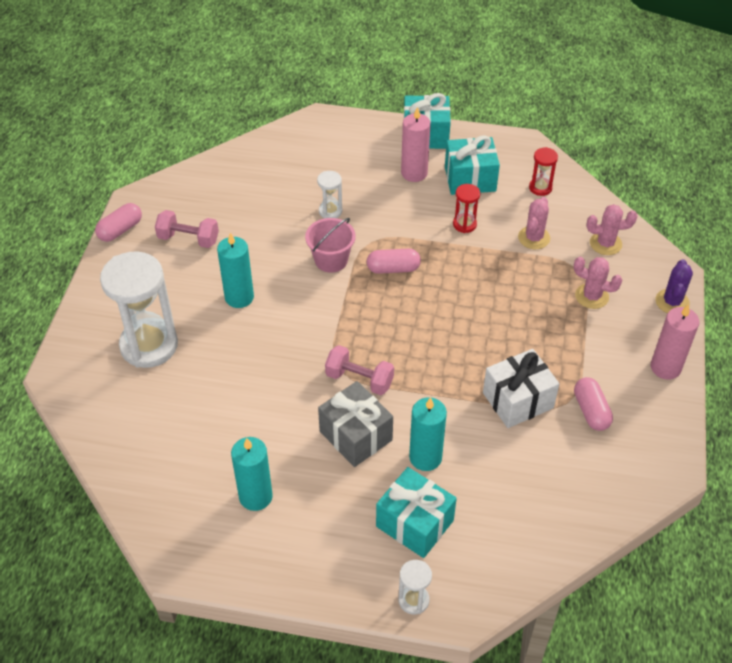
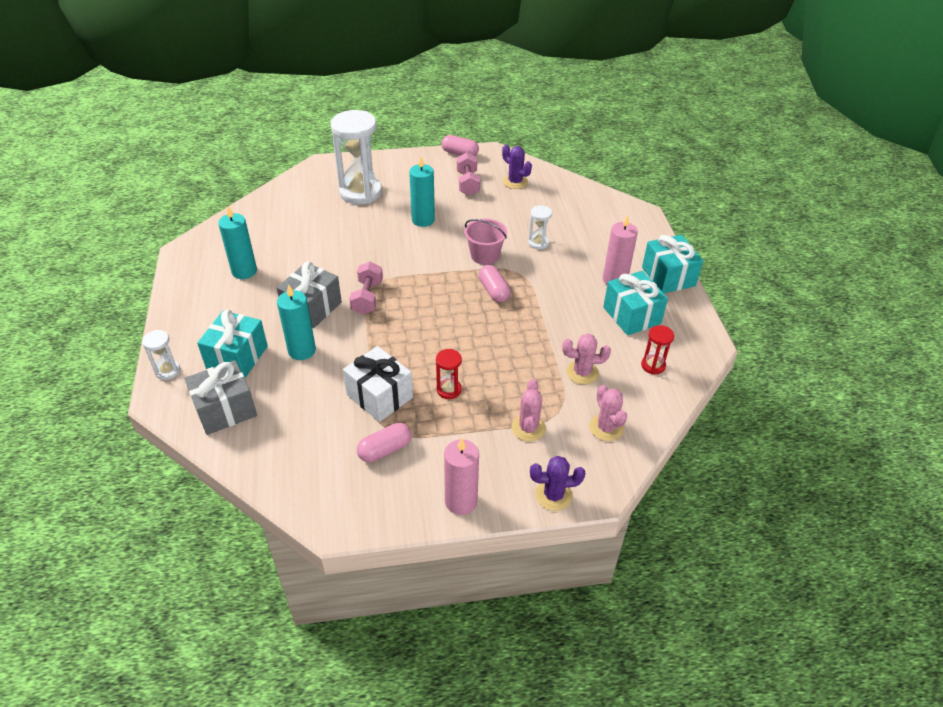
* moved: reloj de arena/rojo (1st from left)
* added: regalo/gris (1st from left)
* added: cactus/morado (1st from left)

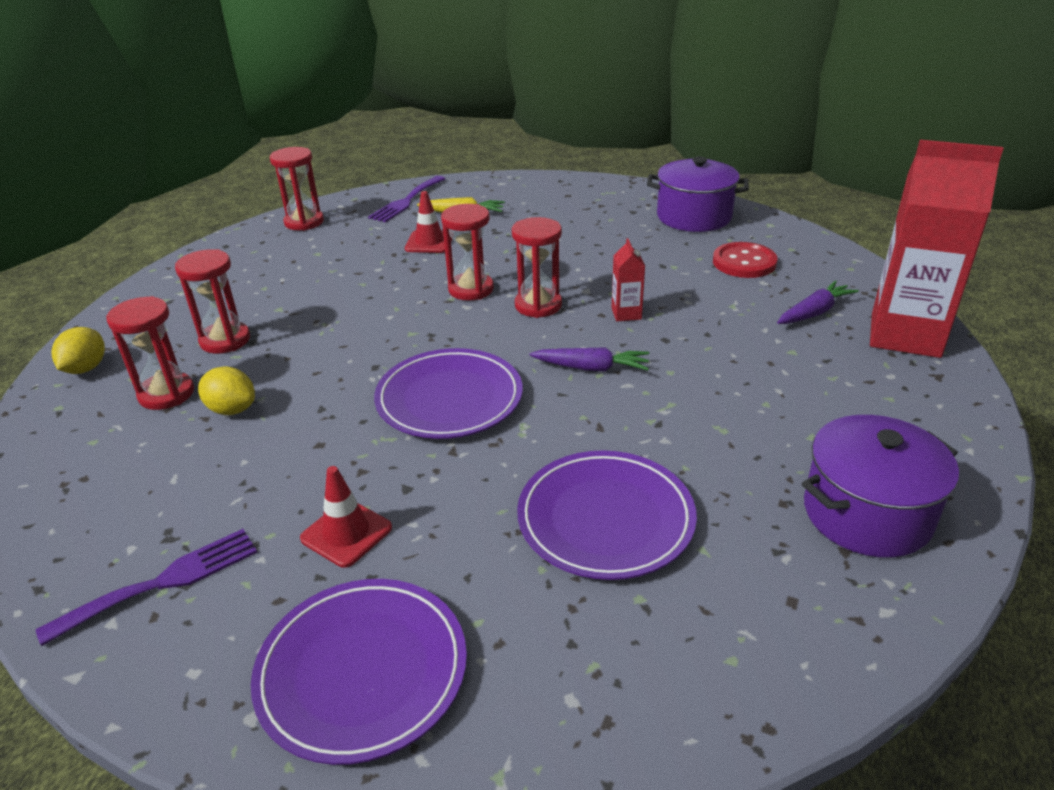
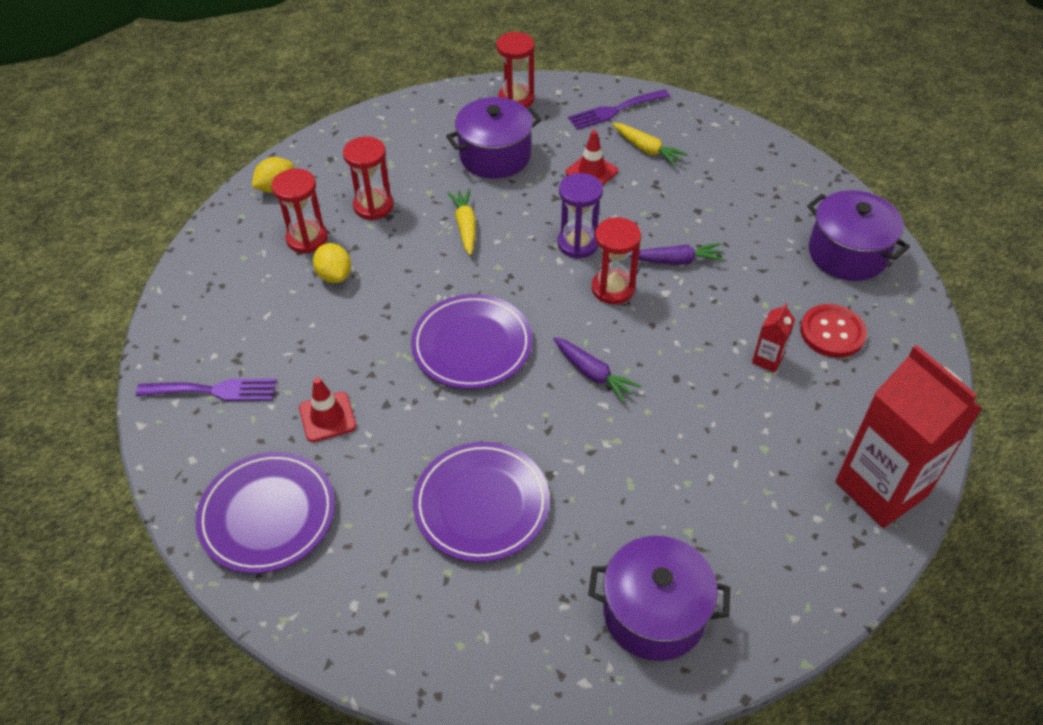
* recoloured: reloj de arena/rojo (4th from left) to reloj de arena/morado
* moved: cartón de leche/rojo (1st from left)
* moved: zanahoria/morado (2nd from left)
* added: olla/morado (1st from left)
* added: zanahoria/amarillo (1st from left)

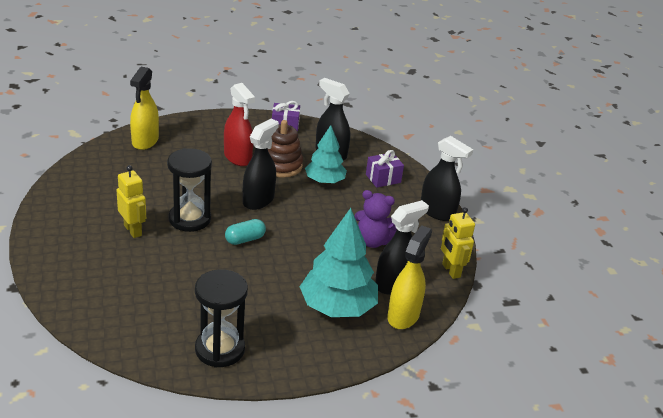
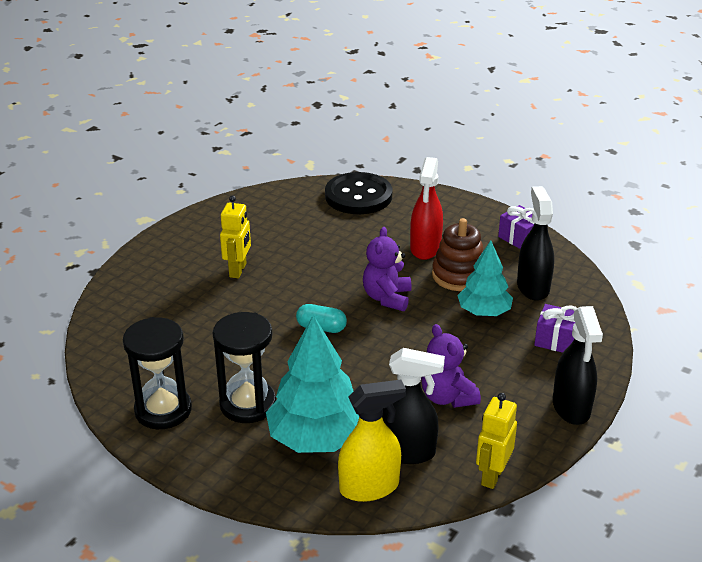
* replaced: pulverizador/amarillo (1st from left) to botón/negro
* moved: reloj de arena/negro (1st from left in the first image) to reloj de arena/negro (2nd from left)
* replaced: pulverizador/negro (1st from left) to osito/morado (1st from left)

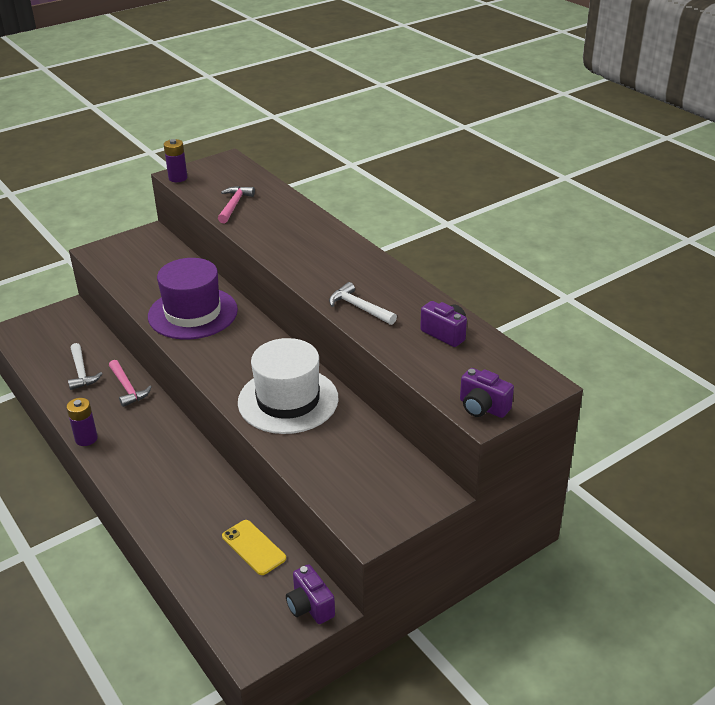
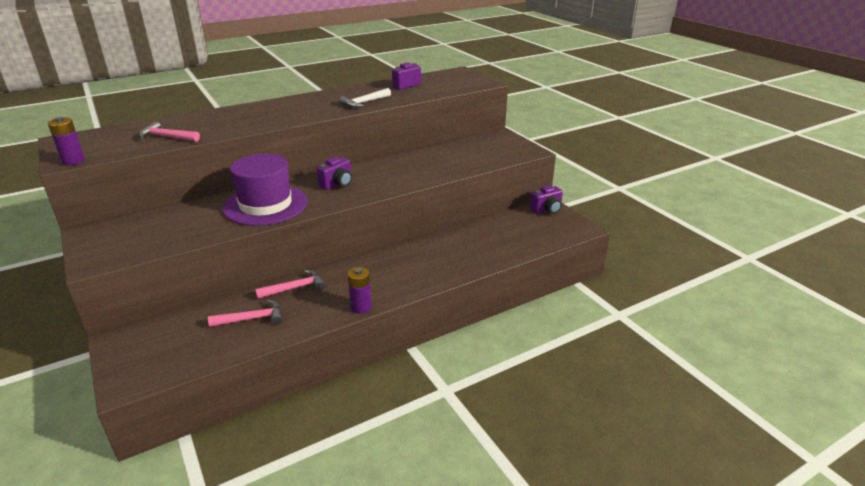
* recoloured: martillo/blanco (1st from left) to martillo/rosa (2nd from left)
* removed: móvil/amarillo
* removed: sombrero/blanco
* moved: cámara/morado (3rd from left in the first image) to cámara/morado (1st from left)

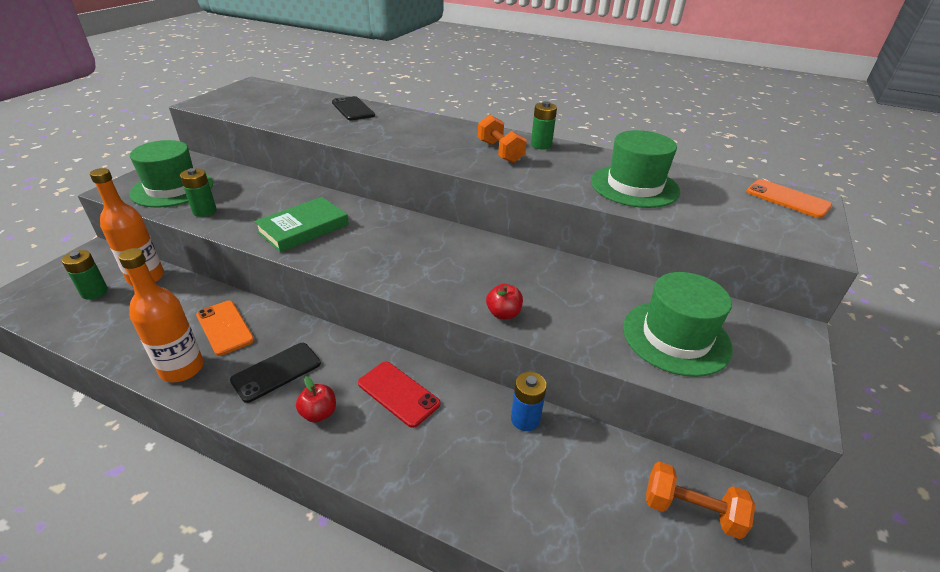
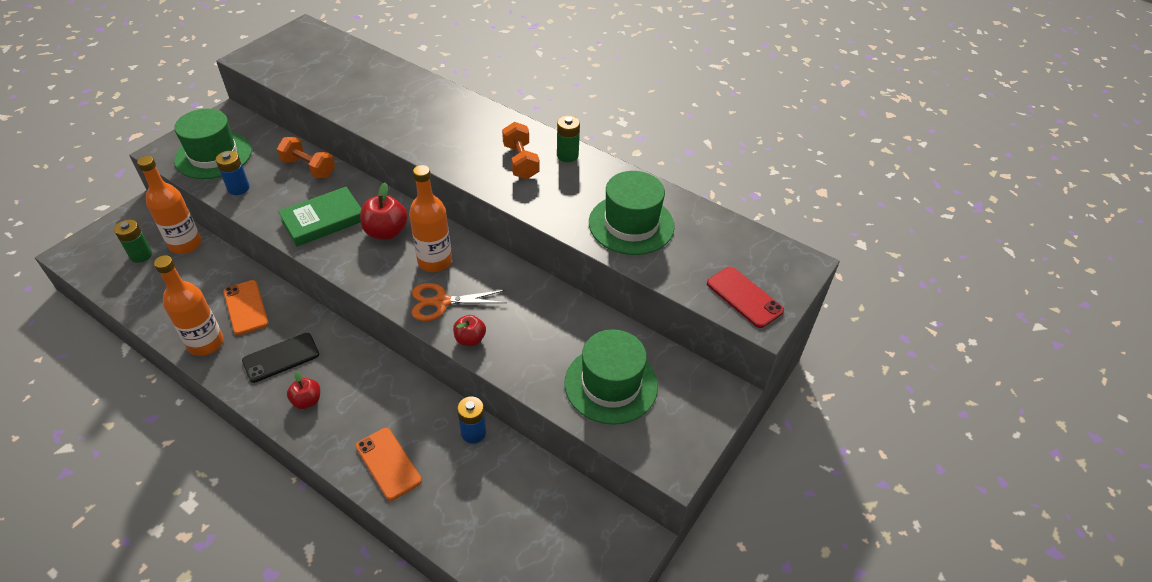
* recoloured: pila/verde (2nd from left) to pila/azul (1st from left)
* removed: móvil/negro (2nd from left)
* moved: móvil/rojo
* moved: mancuerna/naranja (2nd from left in the first image) to mancuerna/naranja (1st from left)
* moved: móvil/naranja (2nd from left)
* added: manzana/rojo (2nd from left)
* added: botella/naranja (3rd from left)
* added: tijeras/naranja

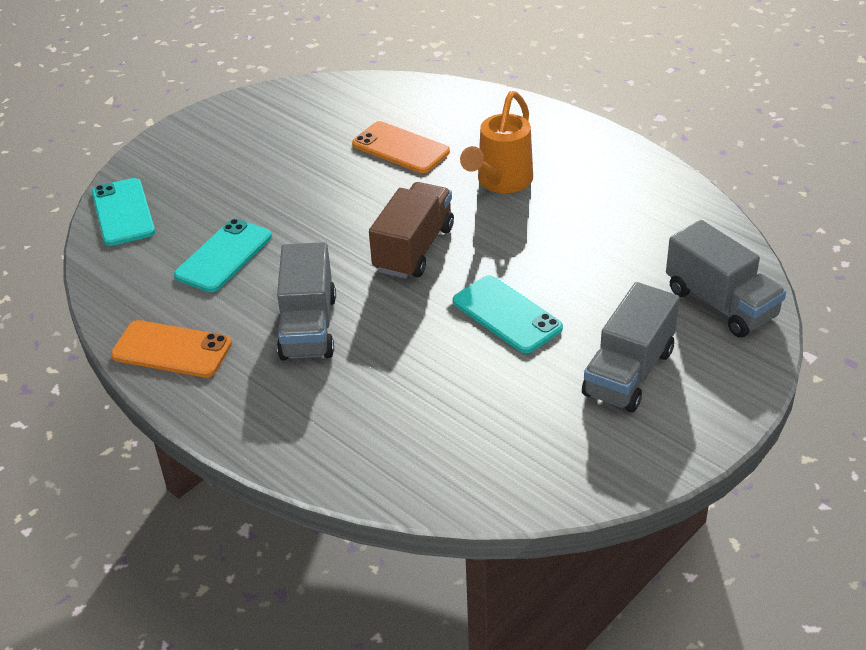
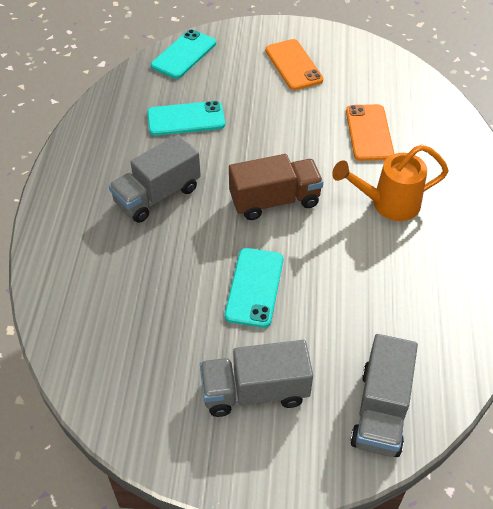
* moved: móvil/naranja (1st from left)

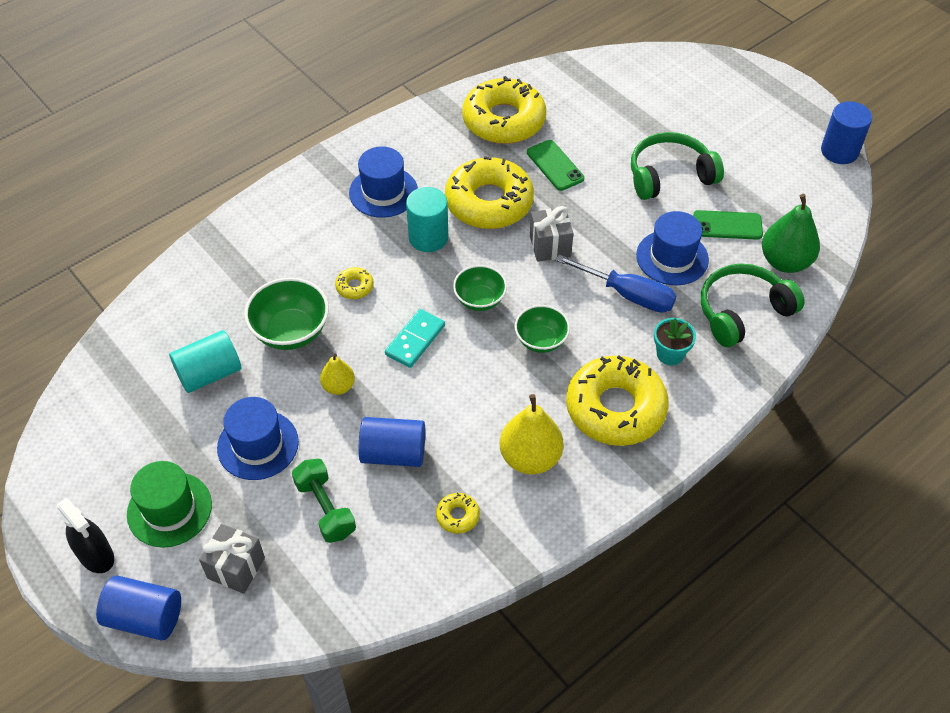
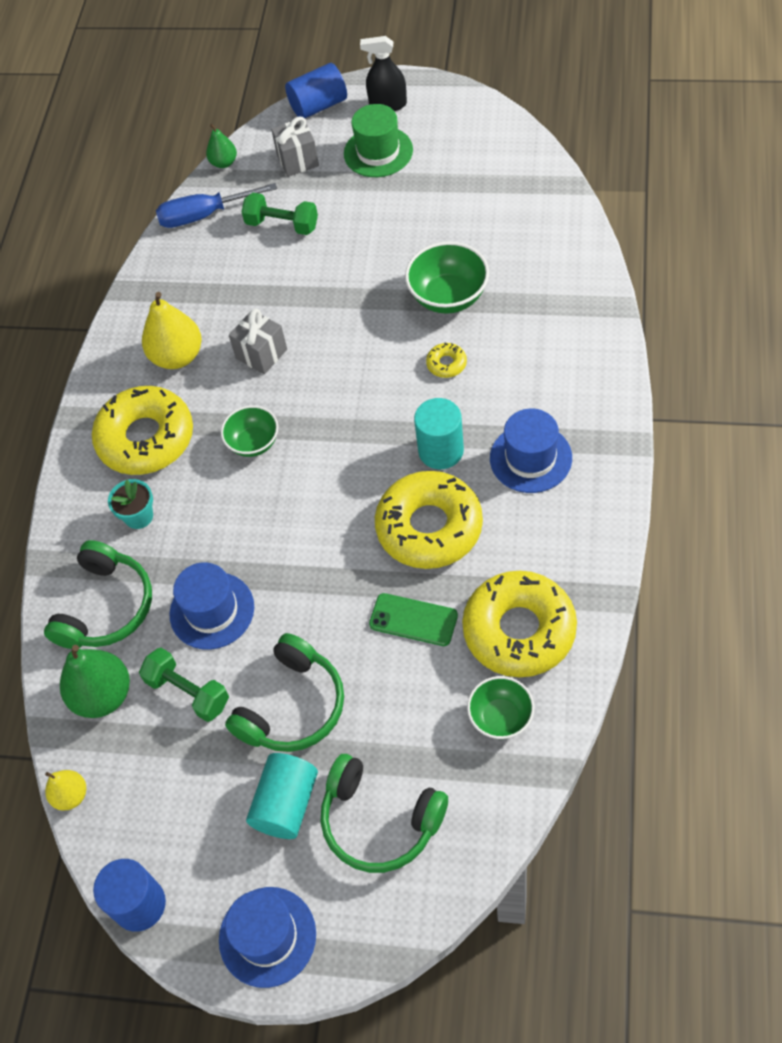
* moved: cilindro/turquesa (1st from left)
* moved: sombrero/azul (1st from left in the first image) to sombrero/azul (2nd from left)
* moved: pera/amarillo (1st from left)
* removed: cilindro/azul (2nd from left)
* removed: ficha de dominó/turquesa
* removed: rosquilla/amarillo (2nd from left)
* moved: cuenco/verde (2nd from left in the first image) to cuenco/verde (3rd from left)
* moved: regalo/gris (2nd from left in the first image) to regalo/gris (1st from left)
* moved: destornillador/azul
* replaced: móvil/verde (2nd from left) to mancuerna/verde (1st from left)
* added: pera/verde (2nd from left)
* added: auriculares/verde (3rd from left)

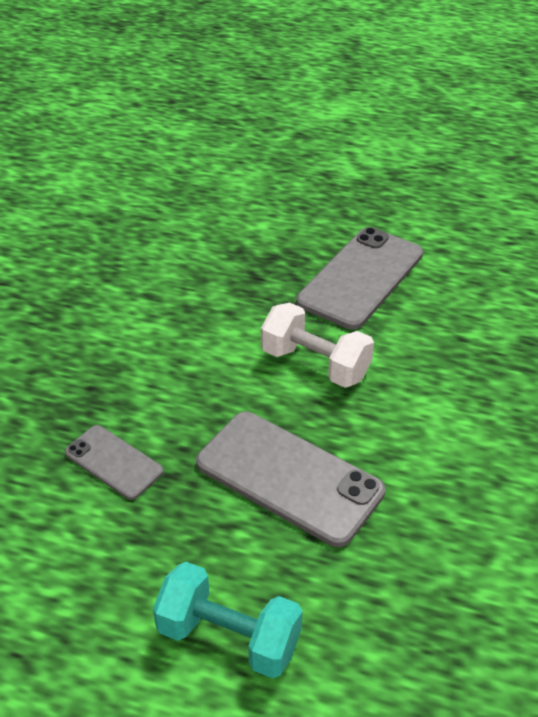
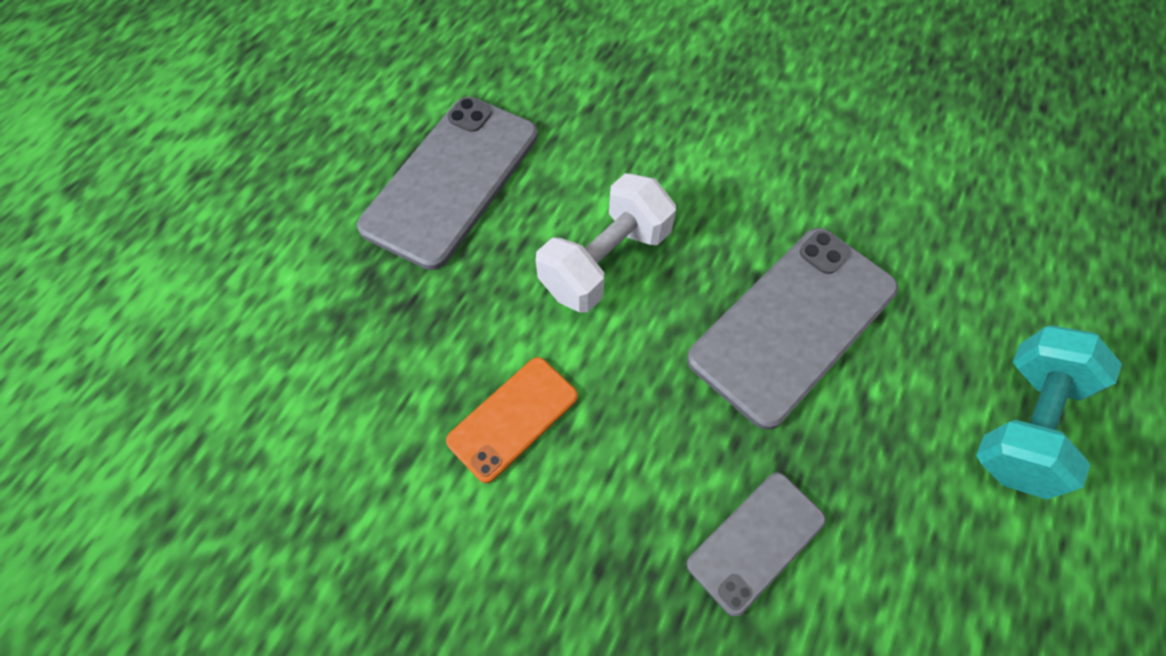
* turned: móvil/gris (3rd from left in the first image) 75 degrees clockwise
* added: móvil/naranja

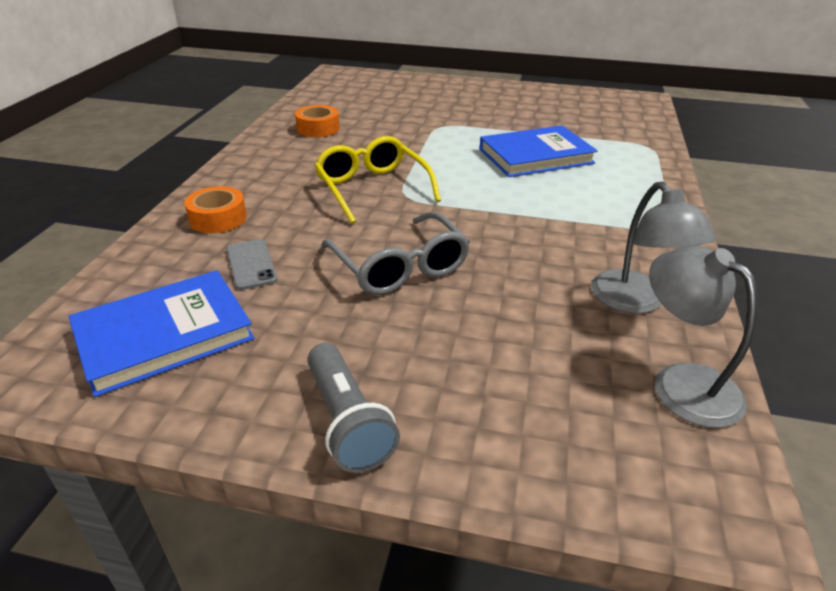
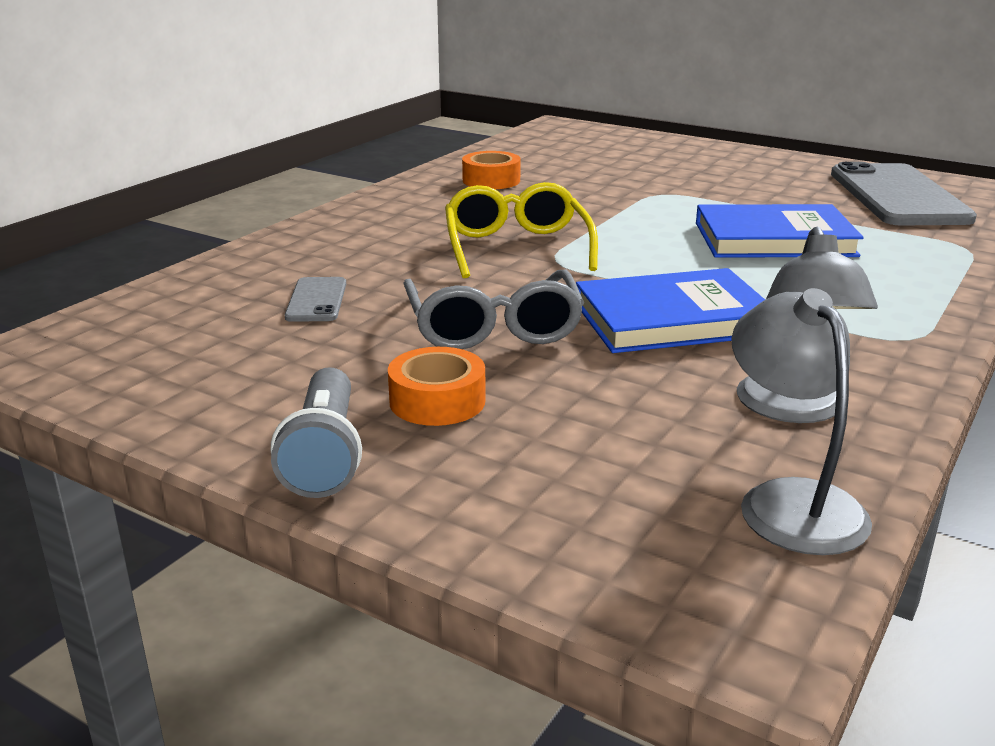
* moved: libro/azul (1st from left)
* moved: cinta adhesiva/naranja (1st from left)
* added: móvil/gris (2nd from left)

